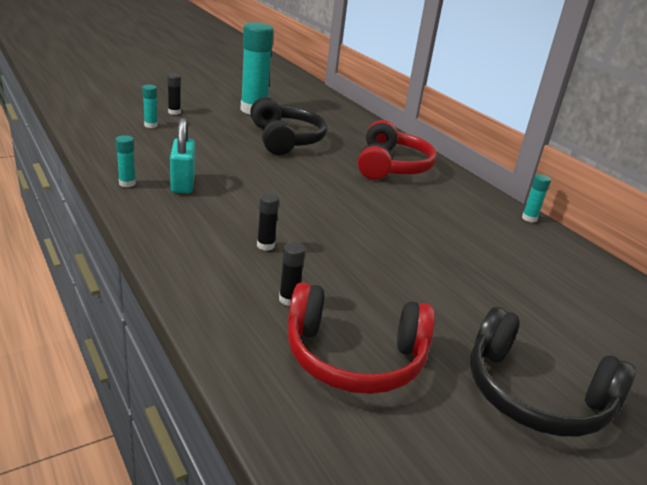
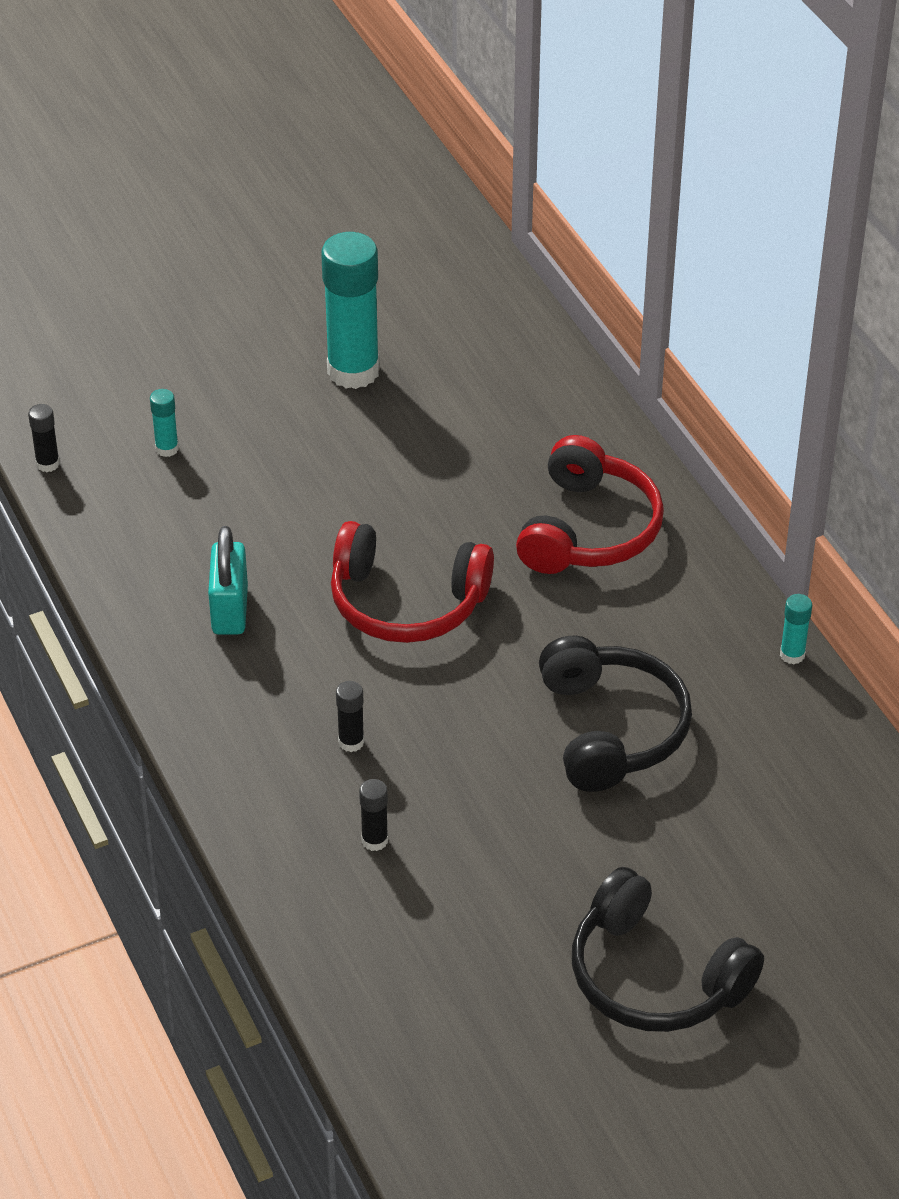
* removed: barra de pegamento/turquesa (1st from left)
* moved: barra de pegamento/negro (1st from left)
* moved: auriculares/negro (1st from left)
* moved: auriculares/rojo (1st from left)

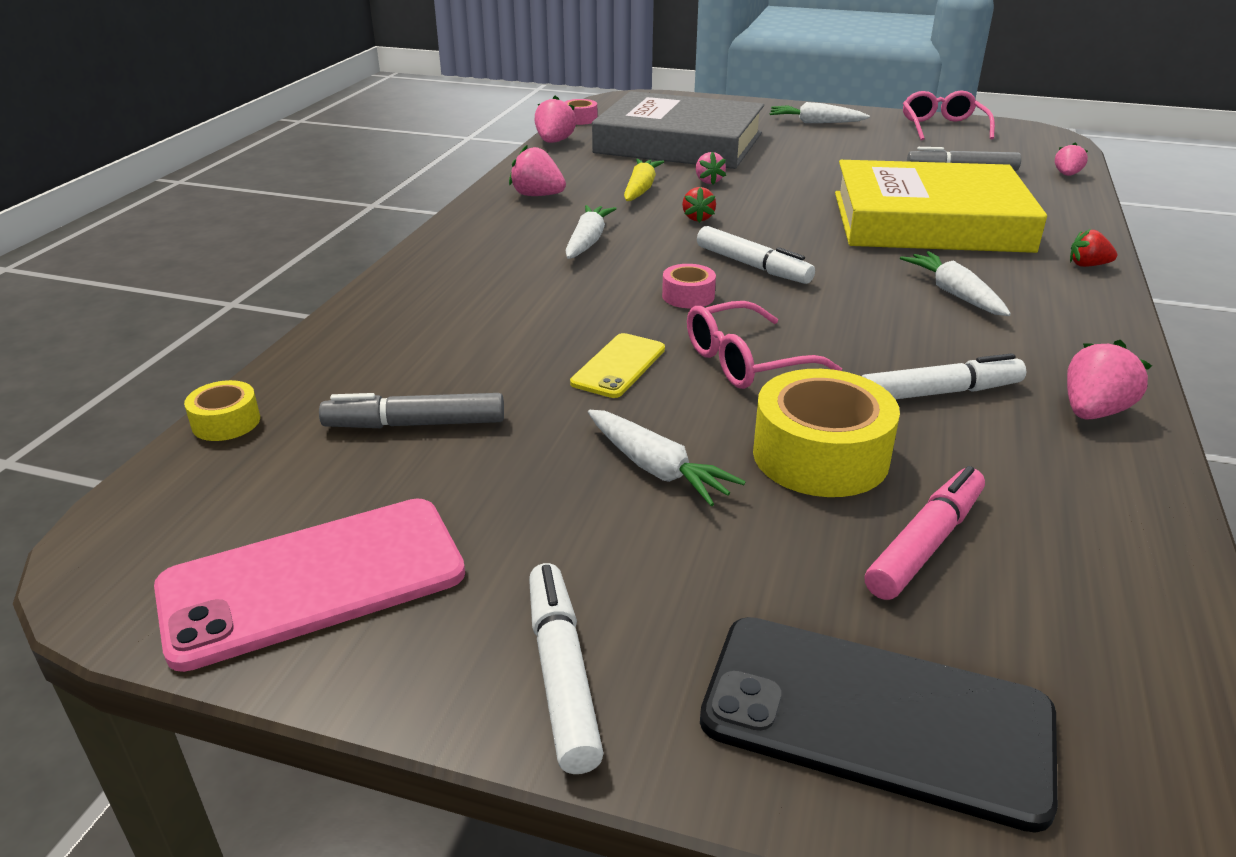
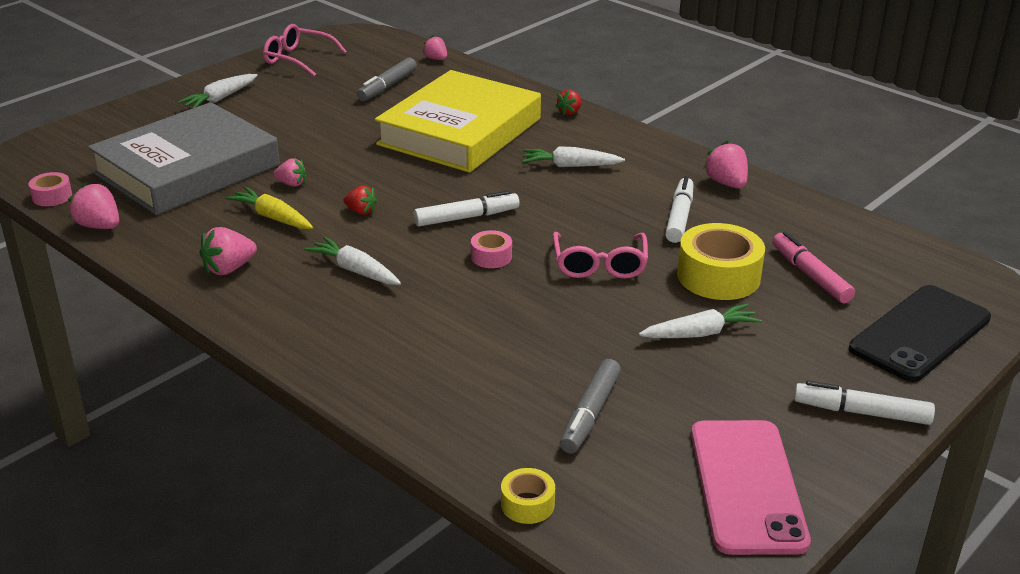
* removed: móvil/amarillo

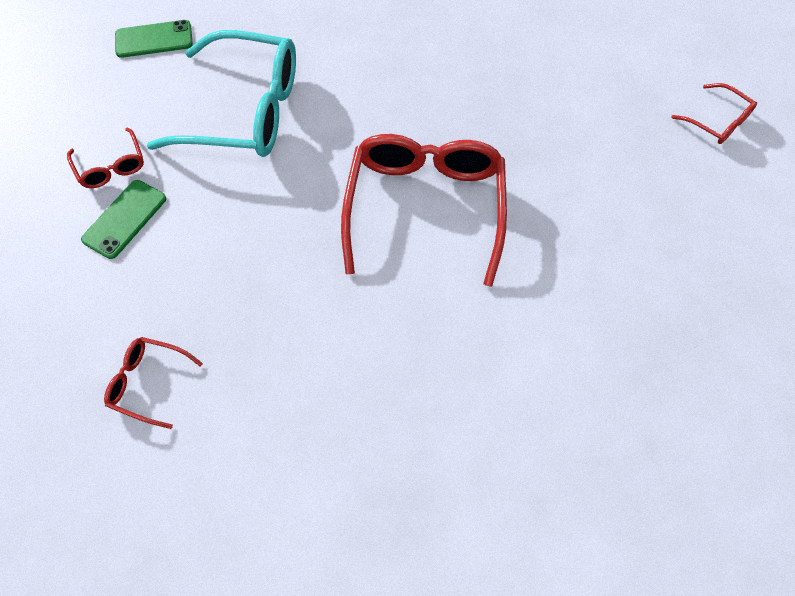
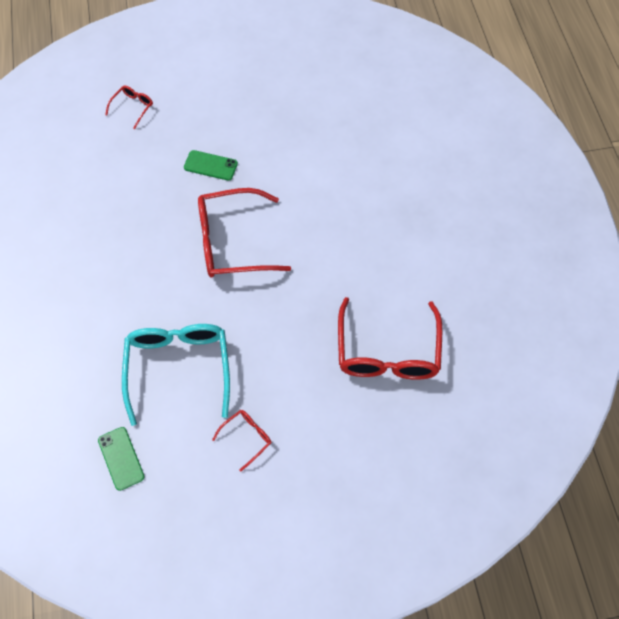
* moved: móvil/verde (1st from left in the first image) to móvil/verde (2nd from left)
* resized: gafas/rojo (2nd from left in the first image) x2.19

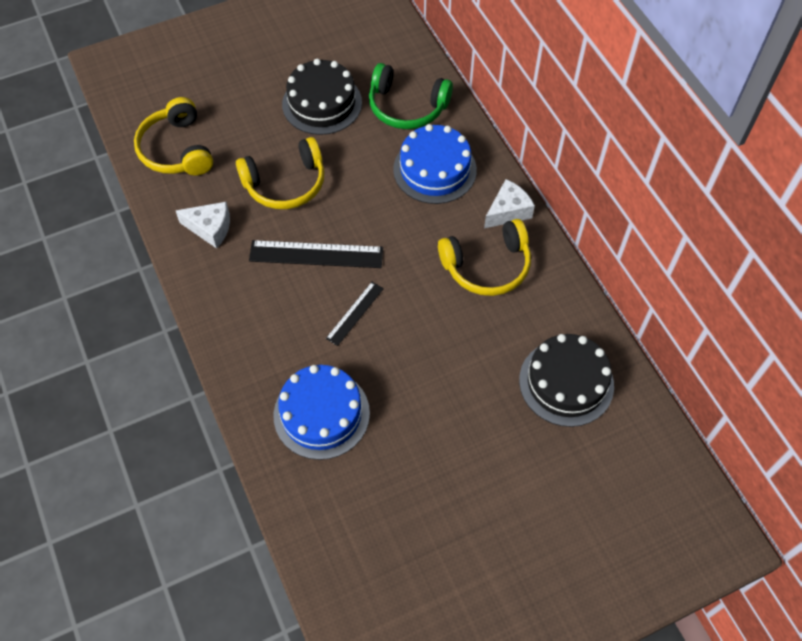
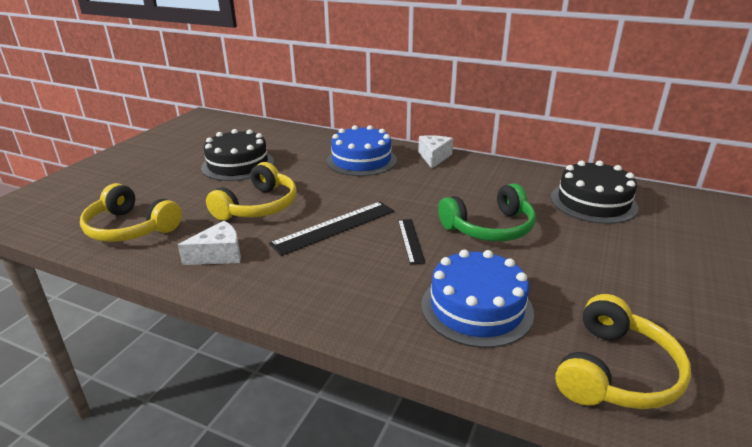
* moved: auriculares/verde
* moved: auriculares/amarillo (3rd from left)

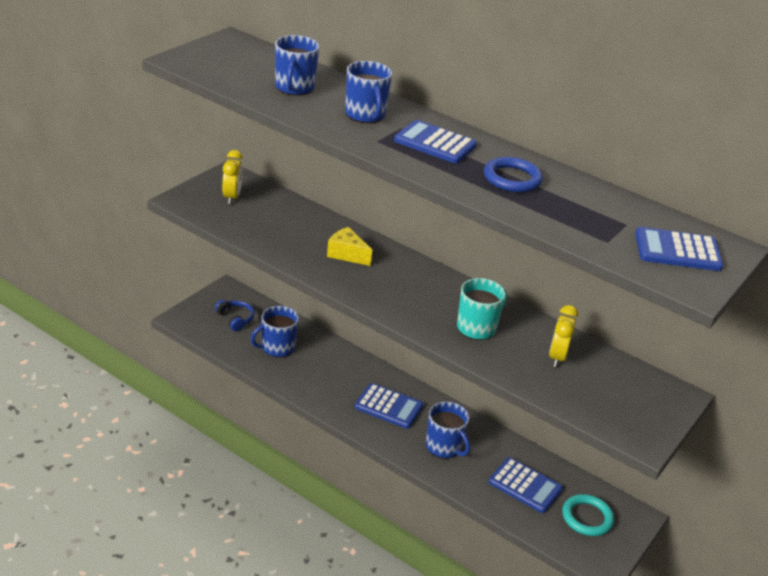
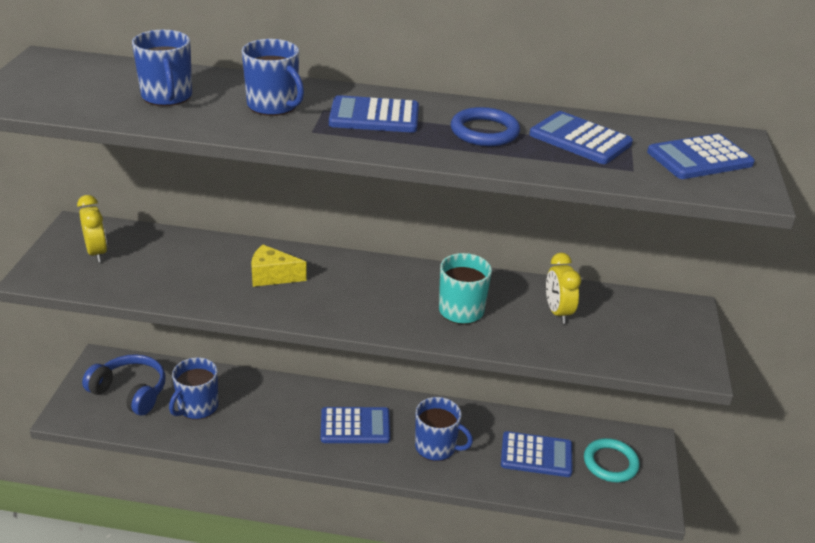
* resized: auriculares/azul x1.61
* added: calculadora/azul (4th from left)

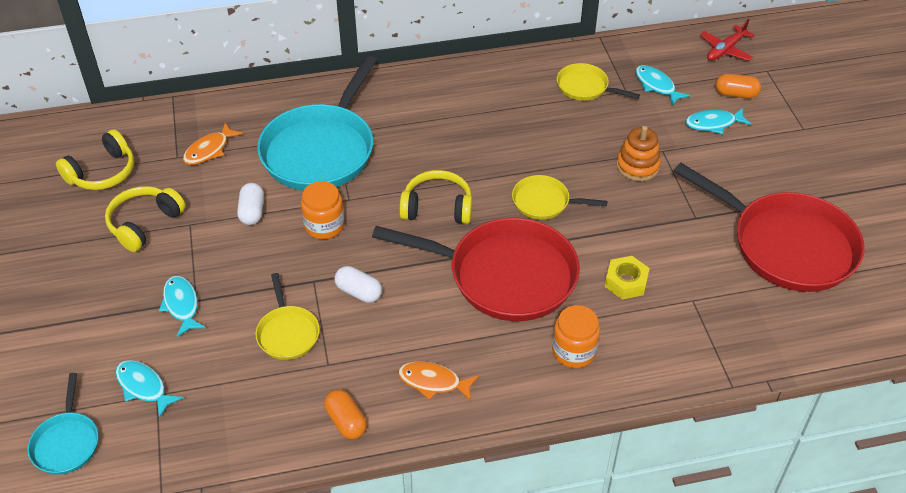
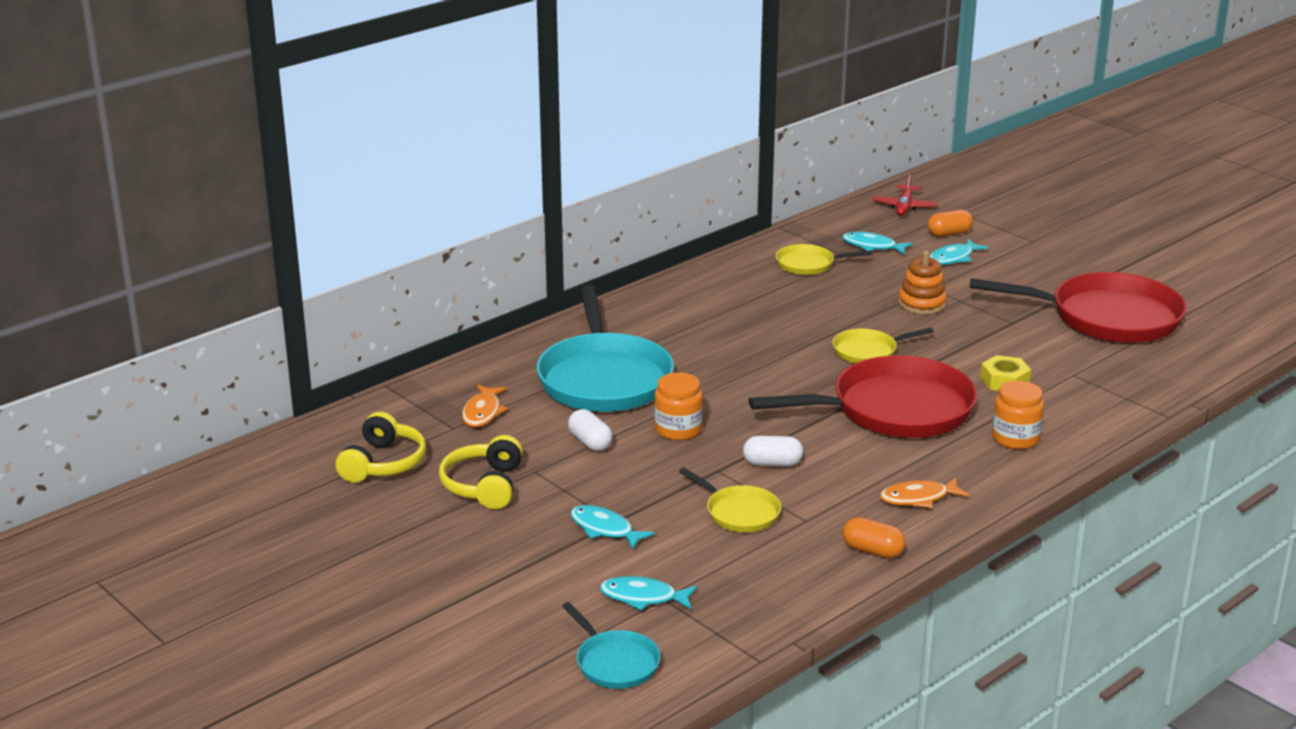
* removed: auriculares/amarillo (3rd from left)

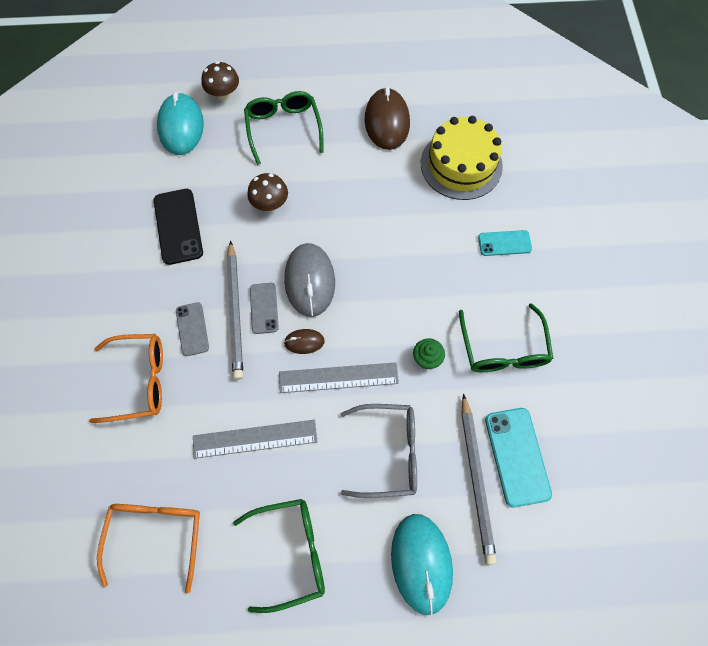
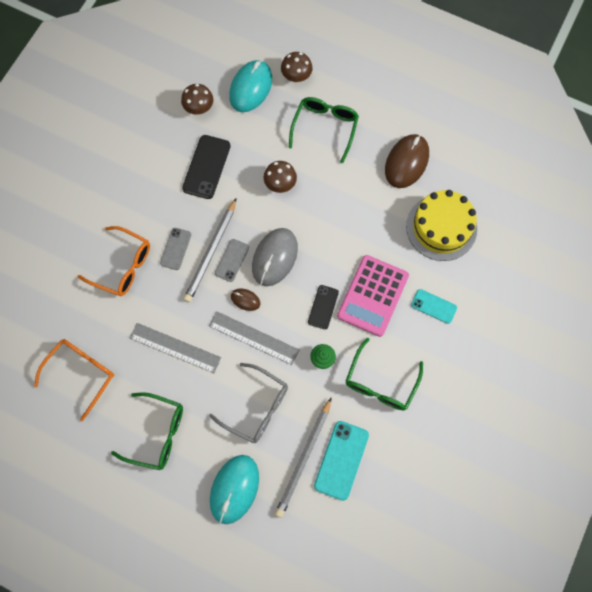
* added: seta/marrón (1st from left)
* added: móvil/negro (2nd from left)
* added: calculadora/rosa

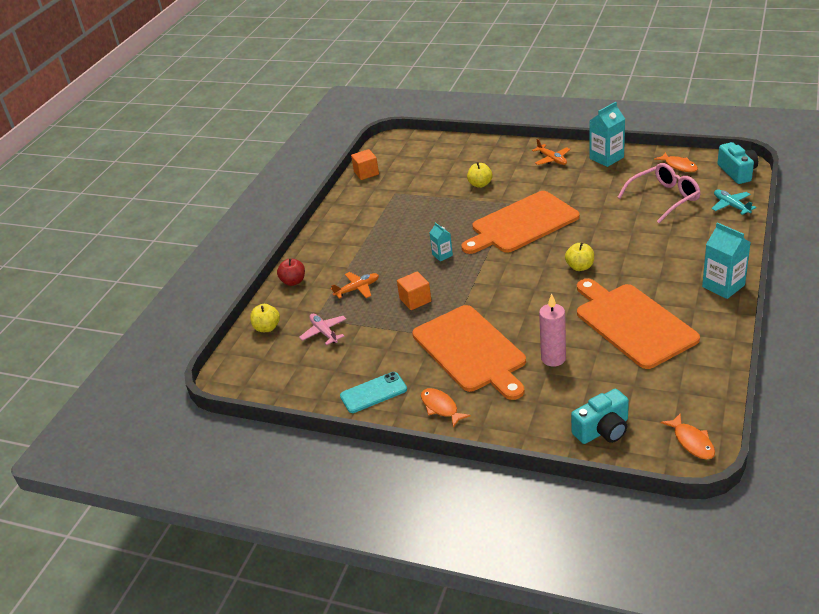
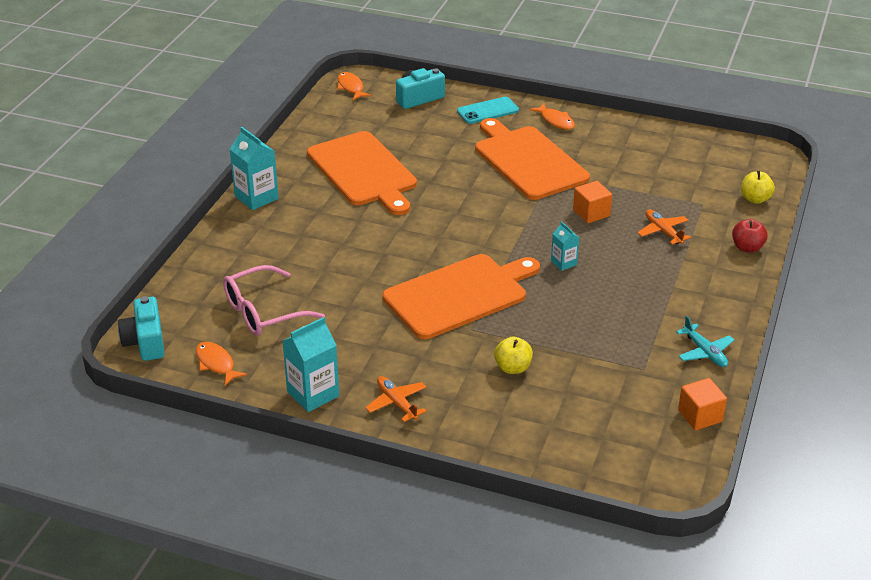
* removed: avión/rosa
* turned: avión/naranja (1st from left in the first image) 90 degrees clockwise
* moved: móvil/turquesa
* removed: vela/rosa
* removed: manzana/amarillo (3rd from left)
* moved: avión/turquesa

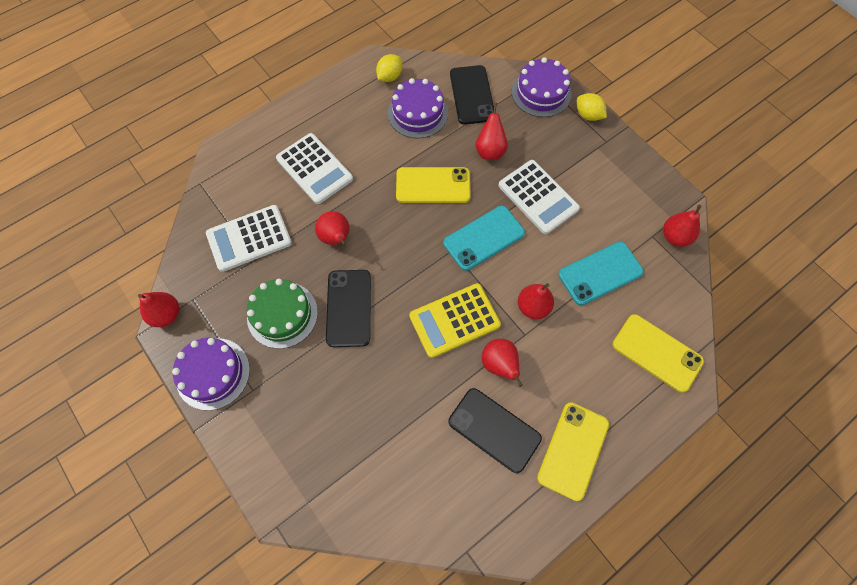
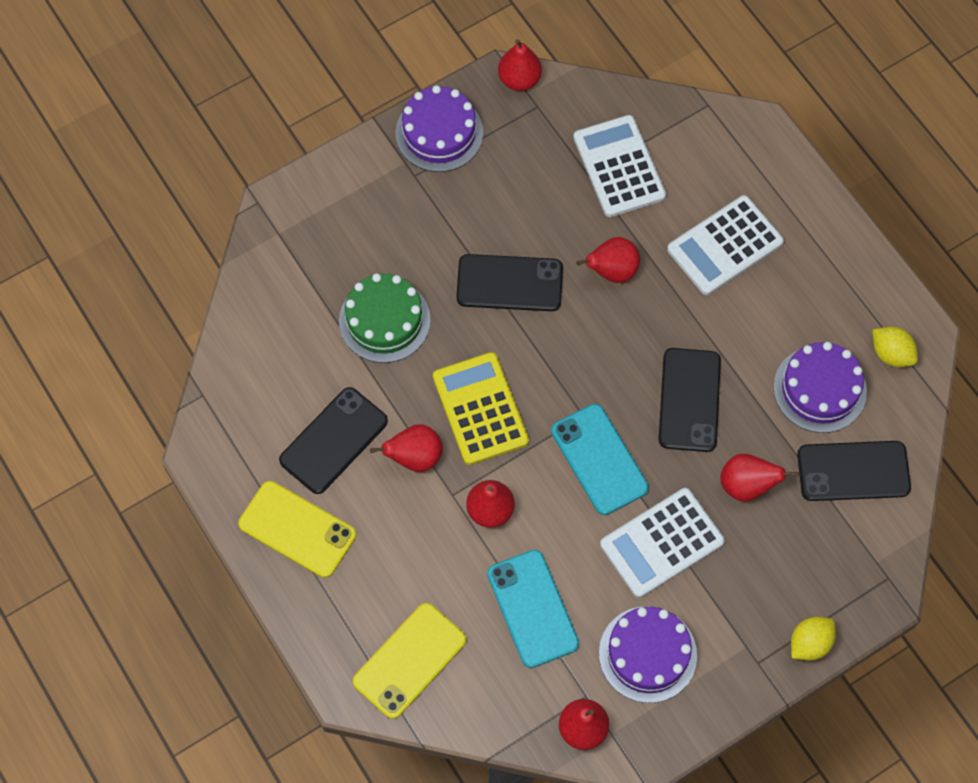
* moved: tarta/verde
* recoloured: móvil/amarillo (1st from left) to móvil/negro (3rd from left)
* moved: tarta/morado (3rd from left in the first image) to tarta/morado (2nd from left)

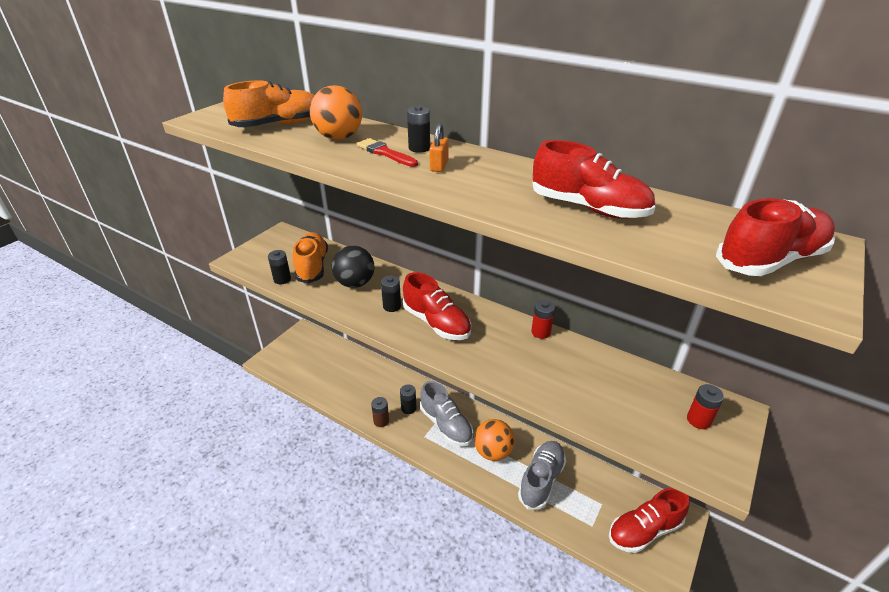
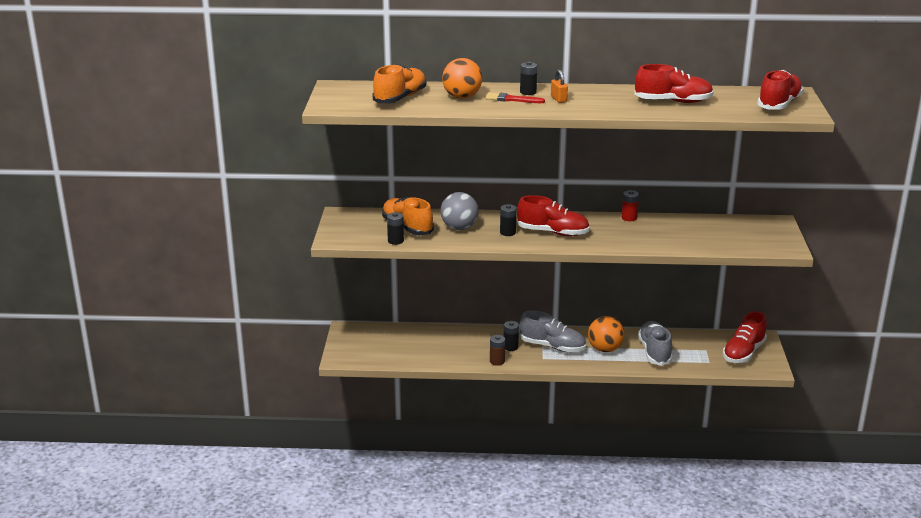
* recoloured: pelota/negro to pelota/gris
* removed: pila/rojo (2nd from left)

